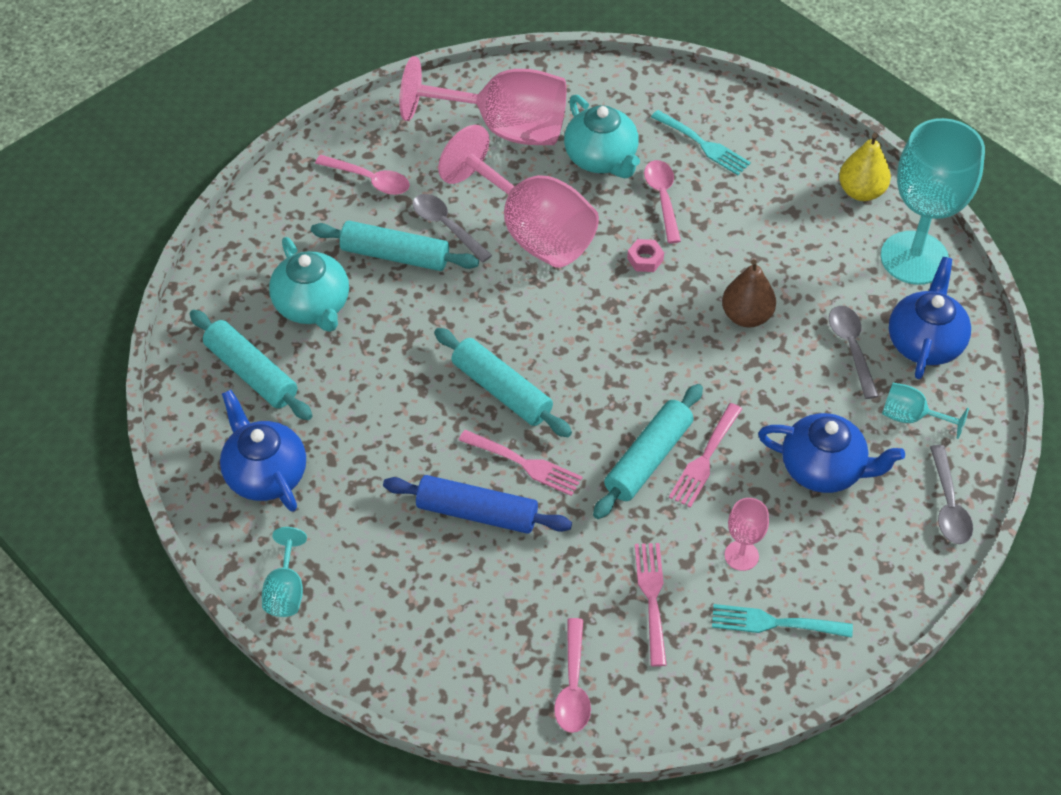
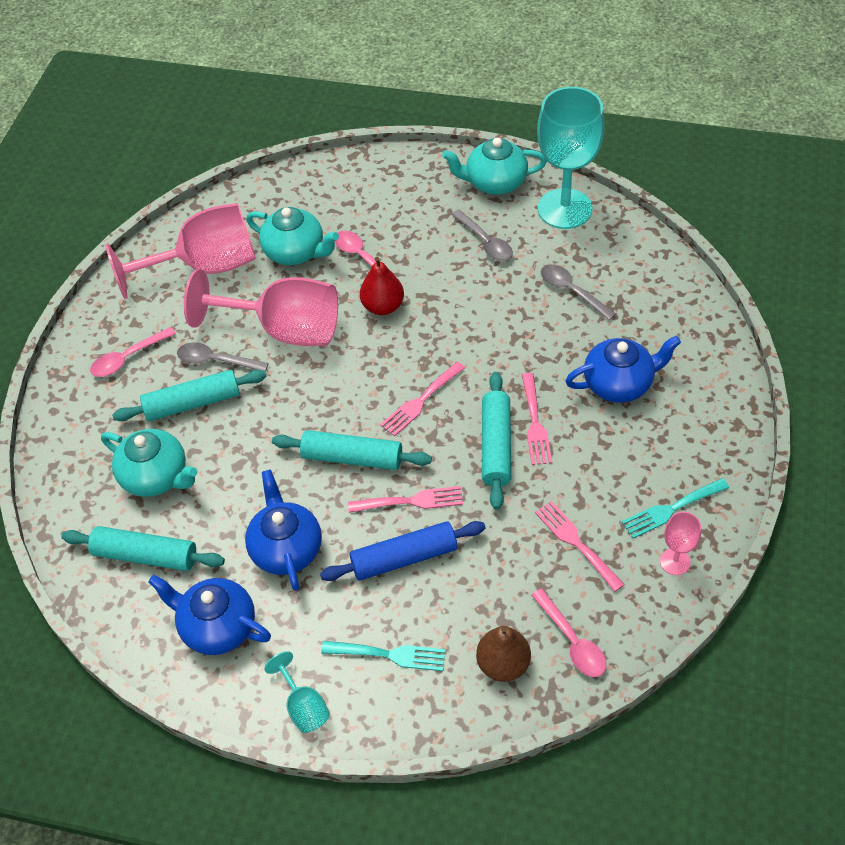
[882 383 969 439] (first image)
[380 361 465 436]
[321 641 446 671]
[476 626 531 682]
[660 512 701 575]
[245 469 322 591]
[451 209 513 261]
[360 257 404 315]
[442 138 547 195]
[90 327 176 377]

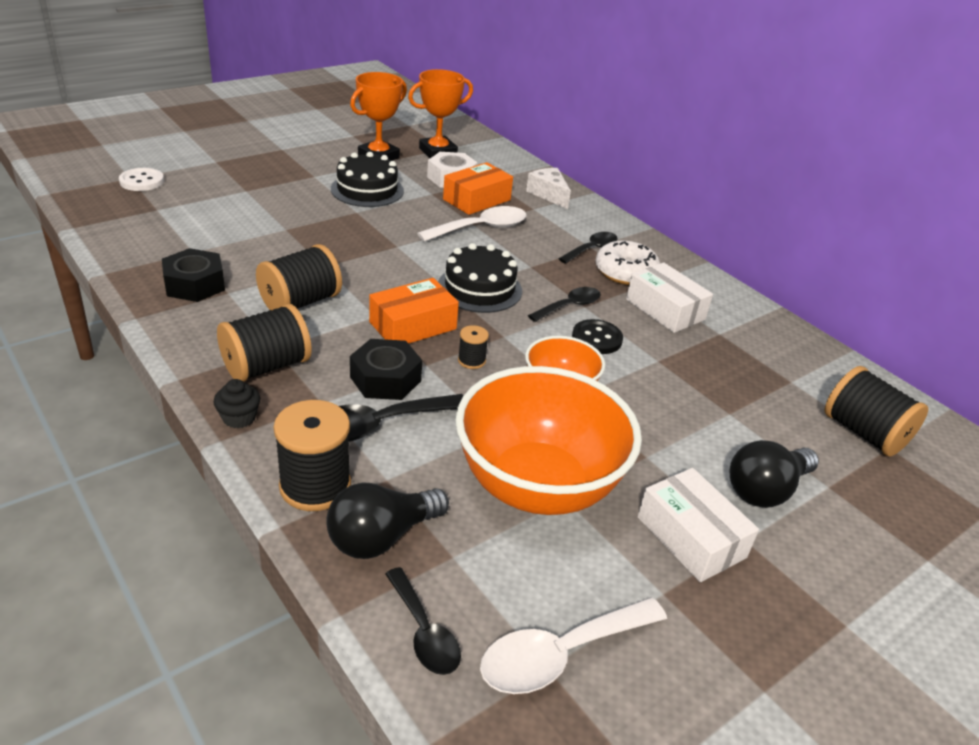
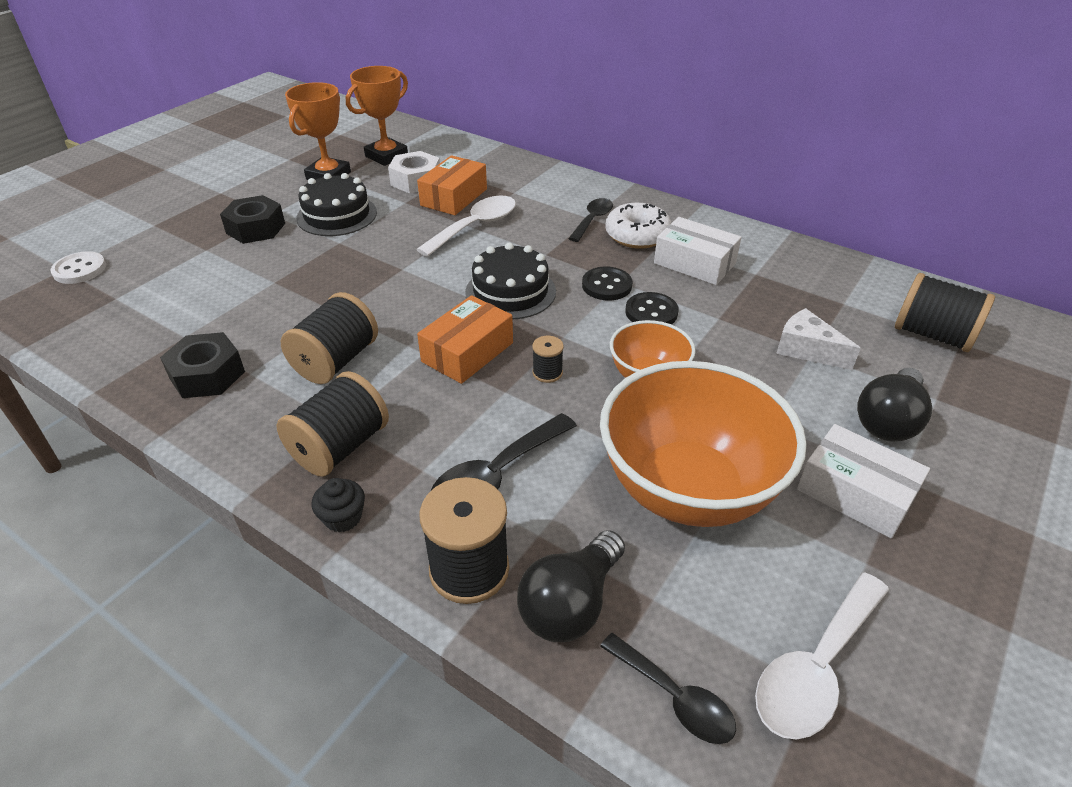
[220 195 285 244]
[776 308 861 370]
[582 267 633 300]

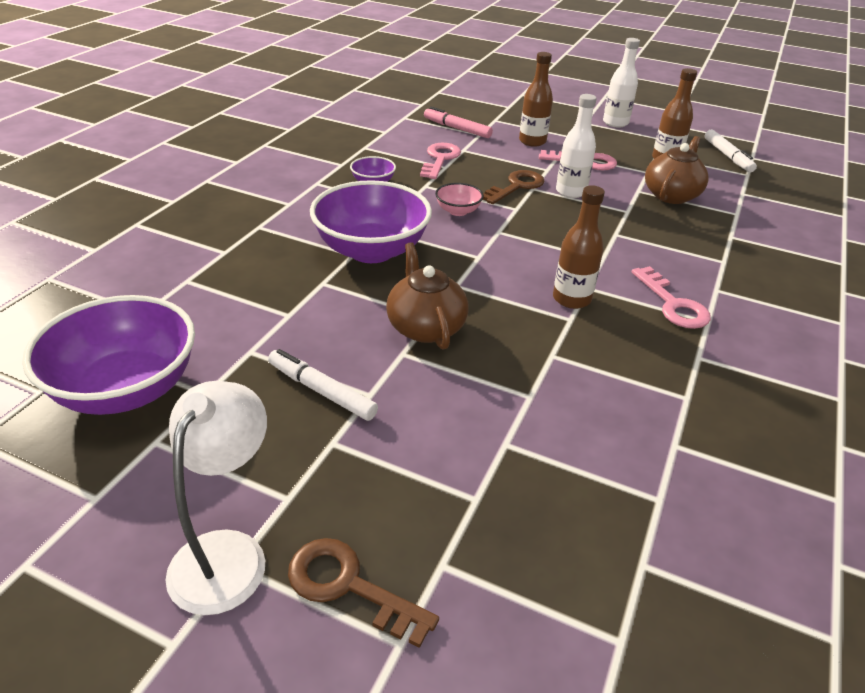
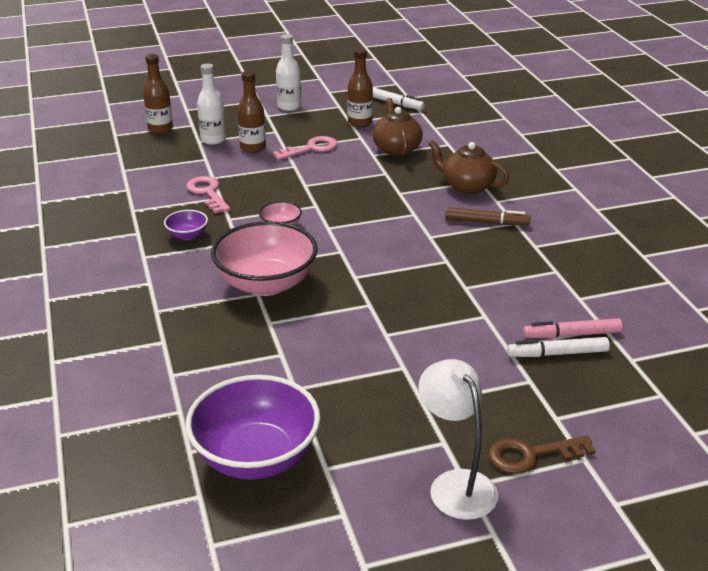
[483 170 545 204] (first image)
[507 337 610 357]
[429 140 509 194]
[523 318 623 338]
[143 54 173 134]
[197 63 226 145]
[445 207 531 225]
[211 221 318 296]

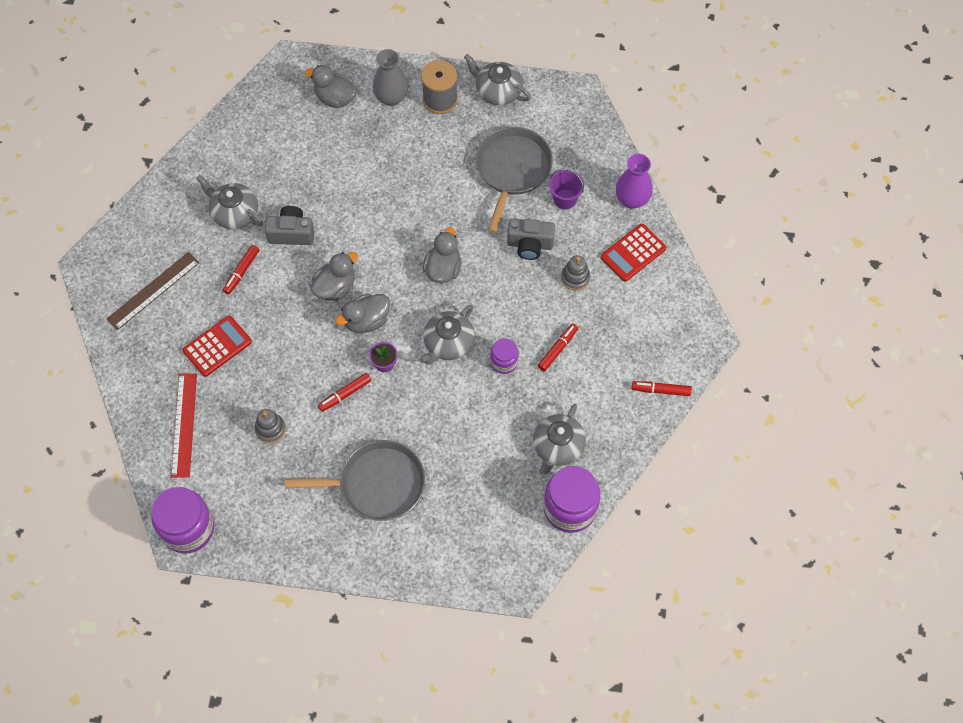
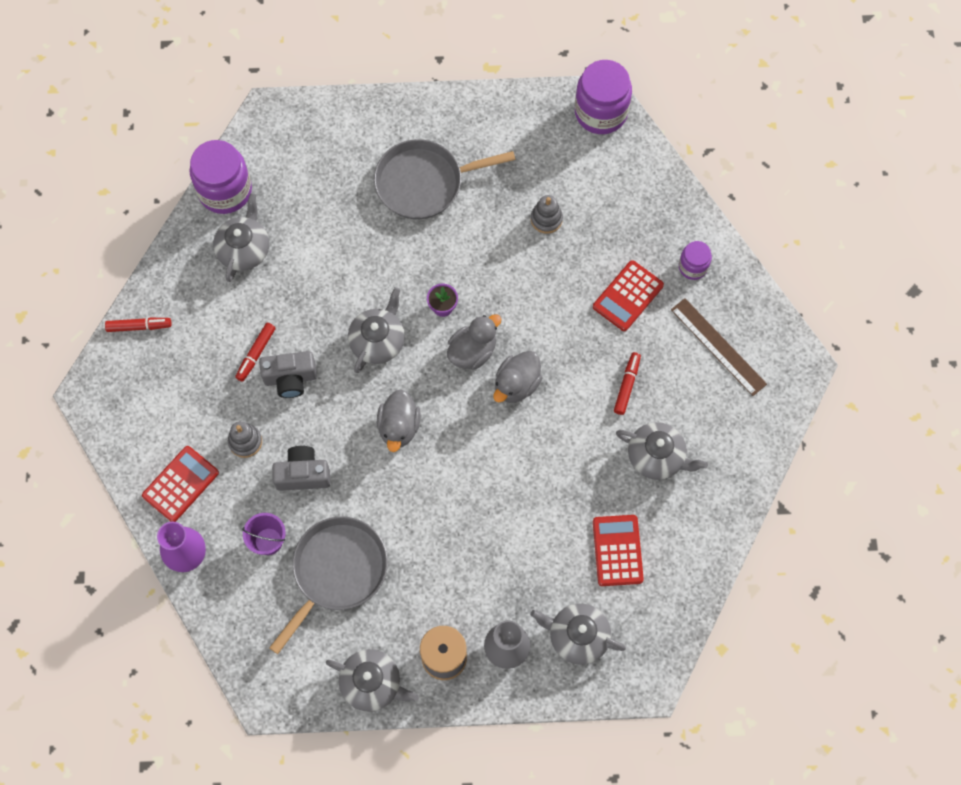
[171 373 197 478] (first image)
[318 373 371 412] (first image)
[593 515 644 586]
[259 351 317 398]
[679 241 712 280]
[530 604 626 664]
[671 298 767 396]
[269 517 388 654]

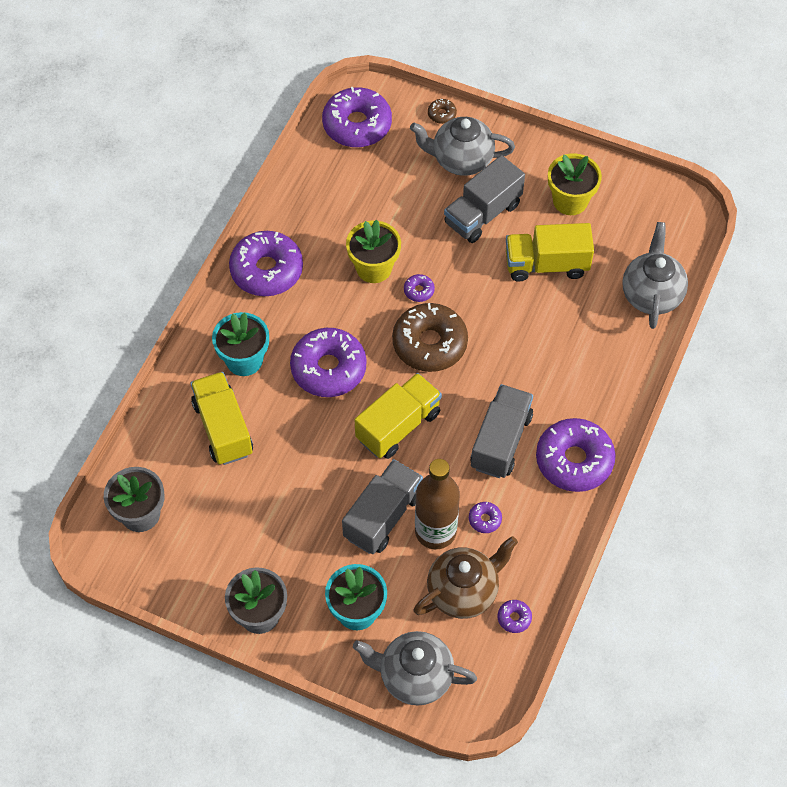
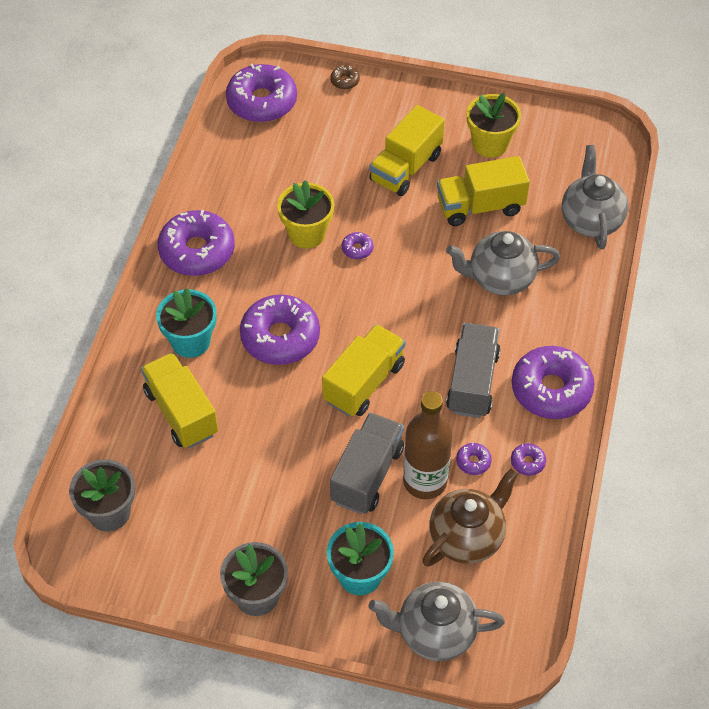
[392 303 468 372] (first image)
[446 231 560 295]
[511 443 546 476]
[369 105 445 196]

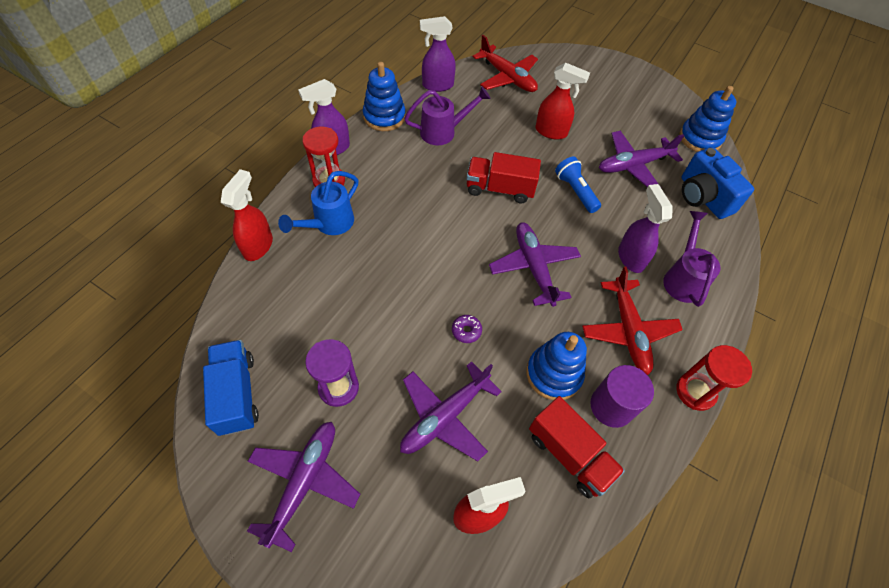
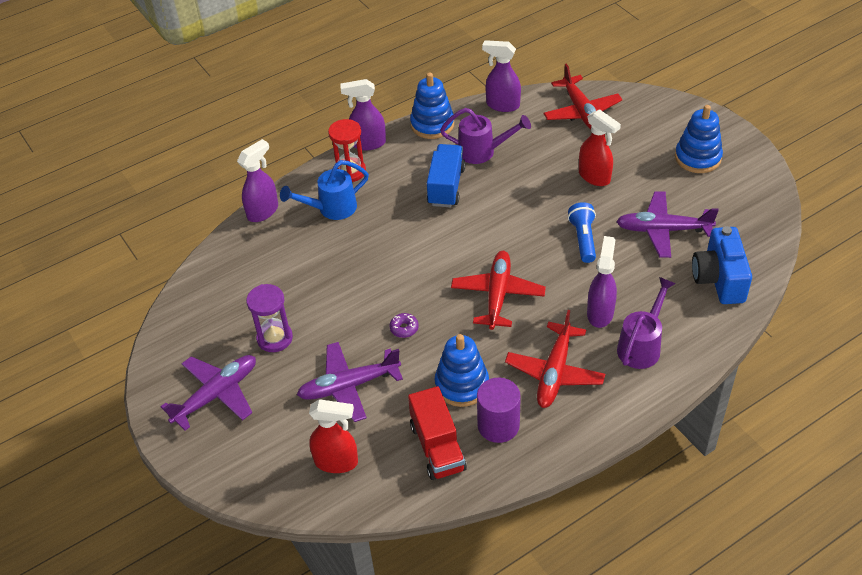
[466 152 541 203] (first image)
[676 345 752 411] (first image)
[427 144 465 207]
[675 105 723 173]
[237 139 278 222]
[451 251 546 330]

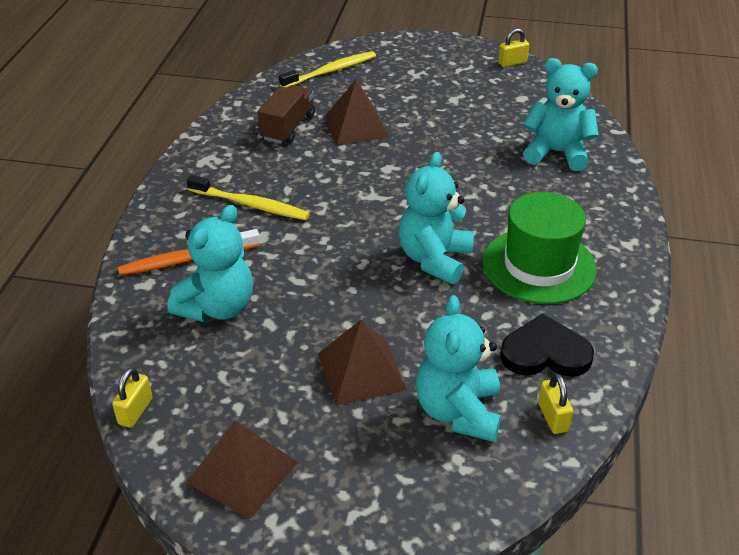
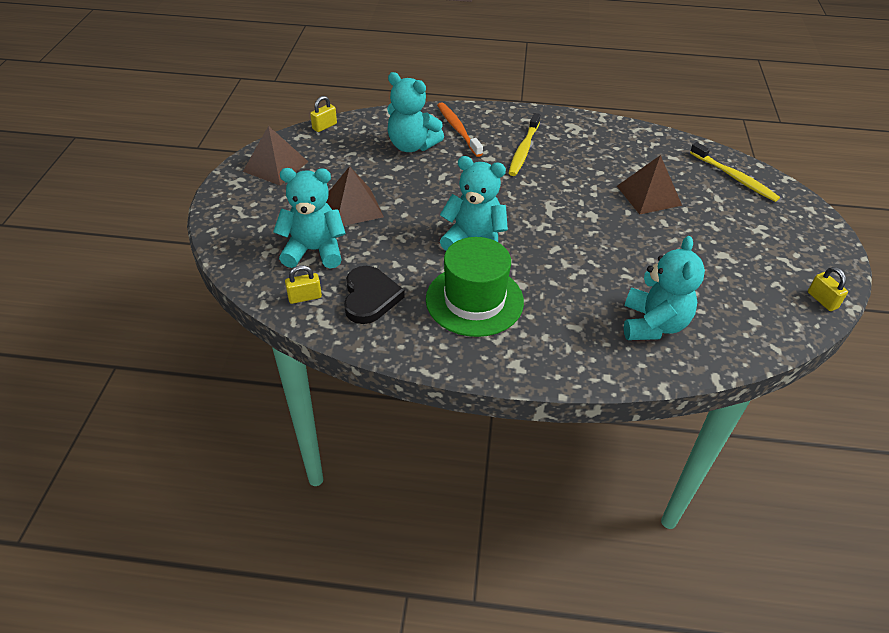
[258 85 315 144] (first image)
[310 96 337 132]

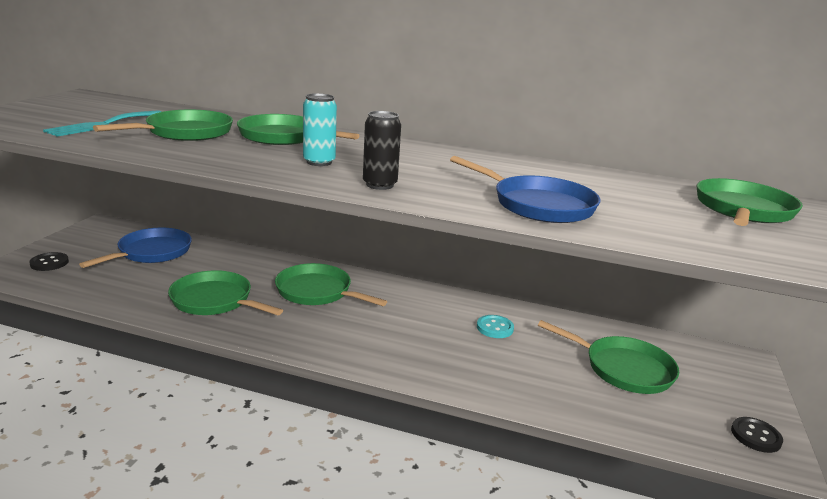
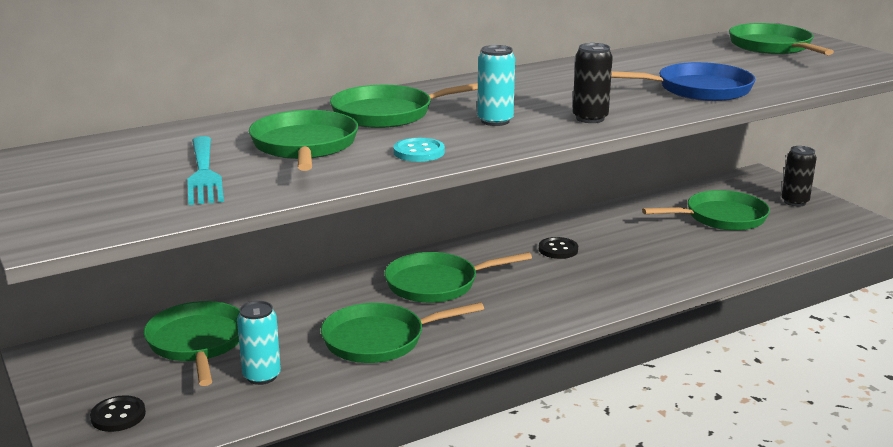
[237 301 281 385]
[781 146 817 207]
[393 138 445 162]
[539 237 578 259]
[144 301 240 386]

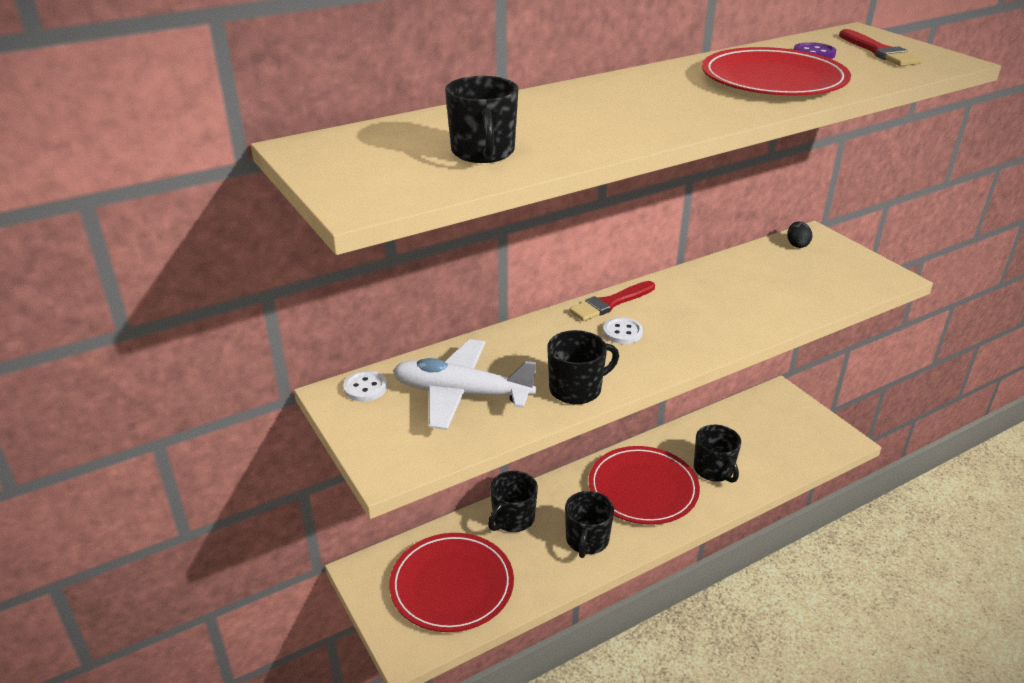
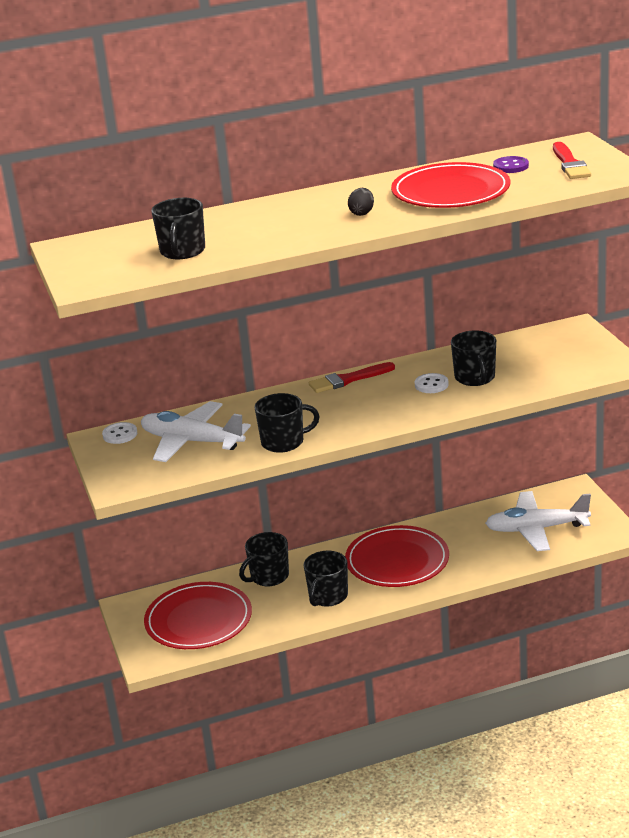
[485 491 591 551]
[415 373 449 393]
[451 331 496 386]
[348 188 374 216]

